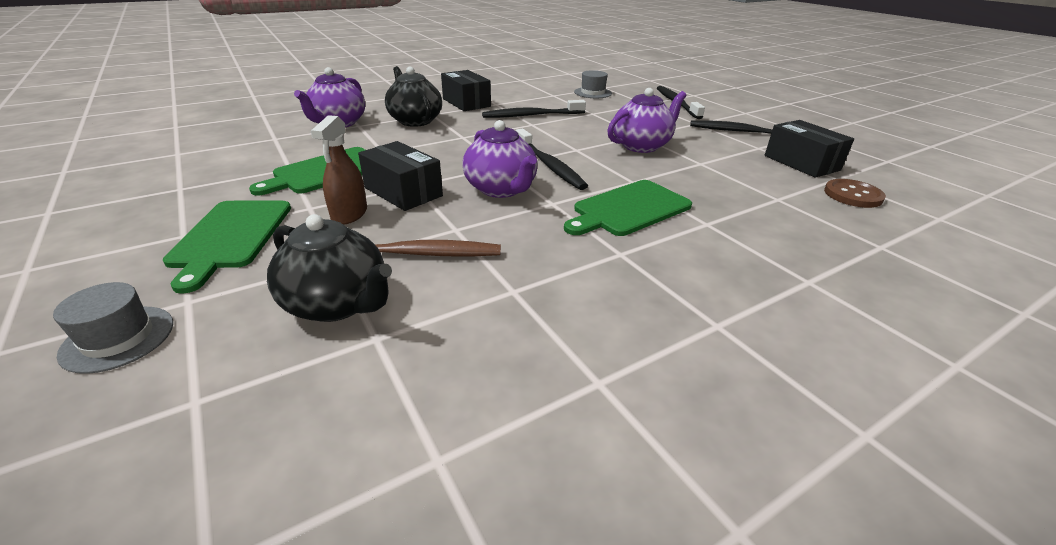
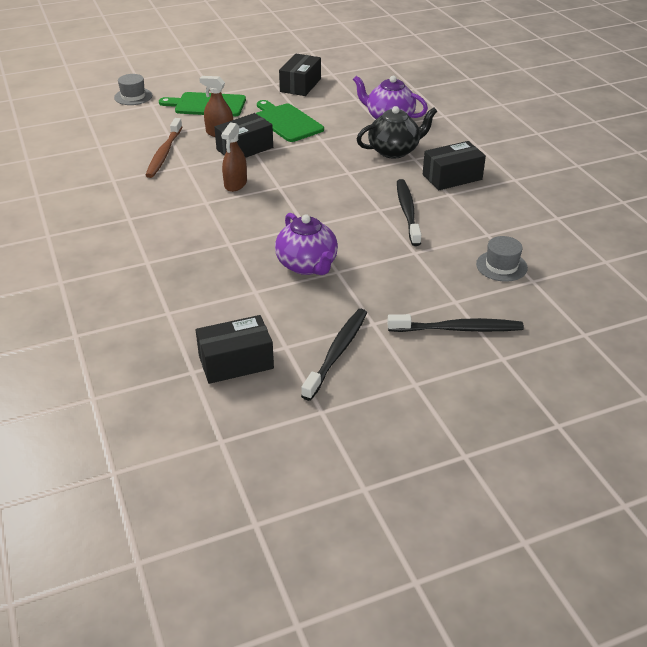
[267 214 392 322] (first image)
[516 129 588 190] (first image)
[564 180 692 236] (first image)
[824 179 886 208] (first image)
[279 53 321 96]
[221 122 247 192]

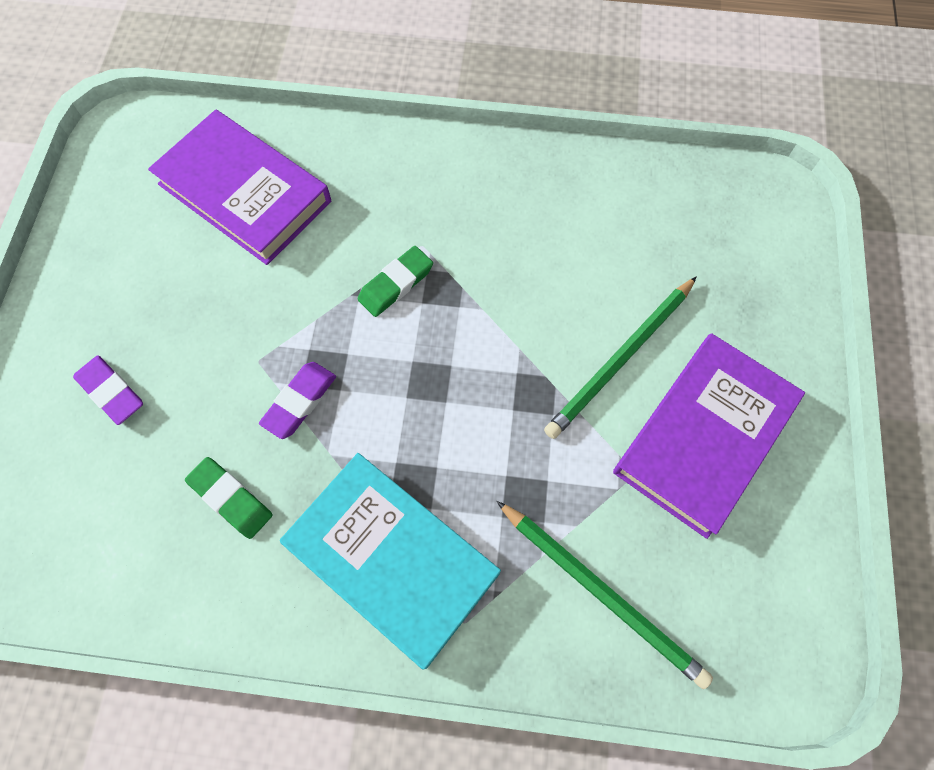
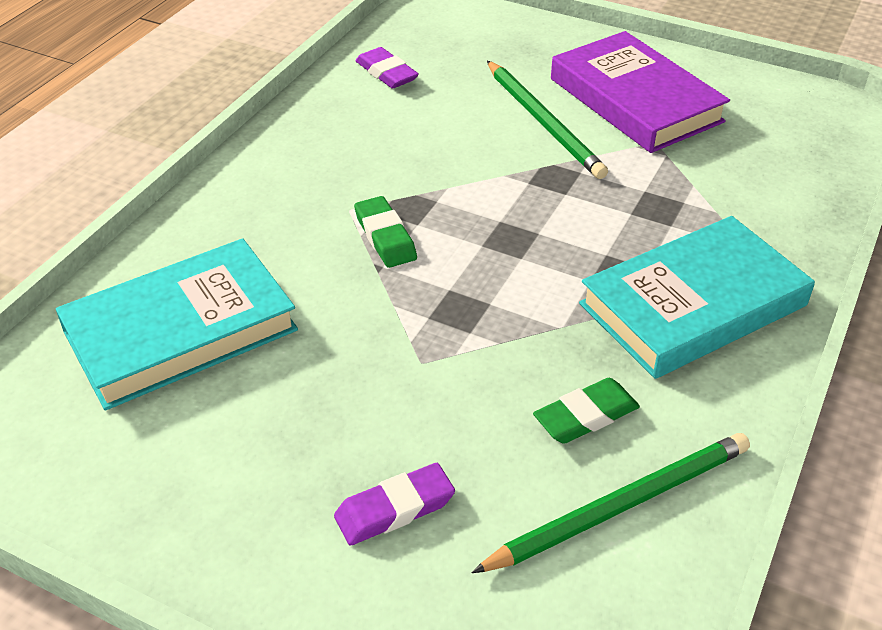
[356 47 419 88]
[471 433 750 573]
[56 238 298 411]

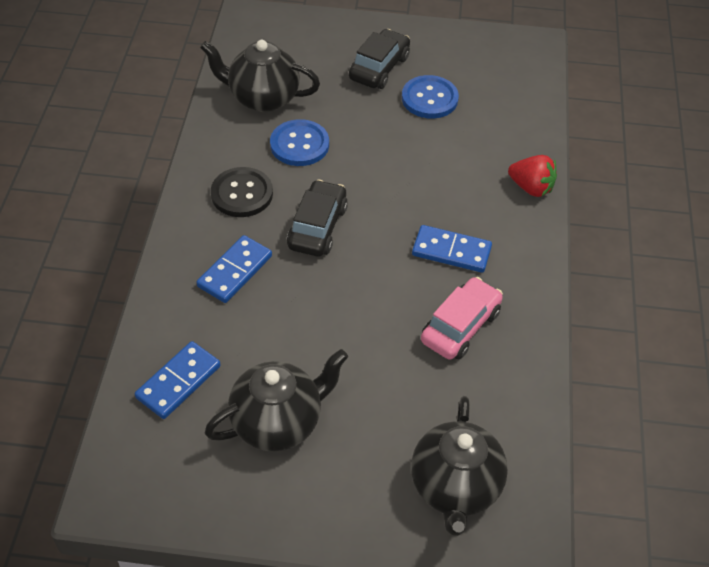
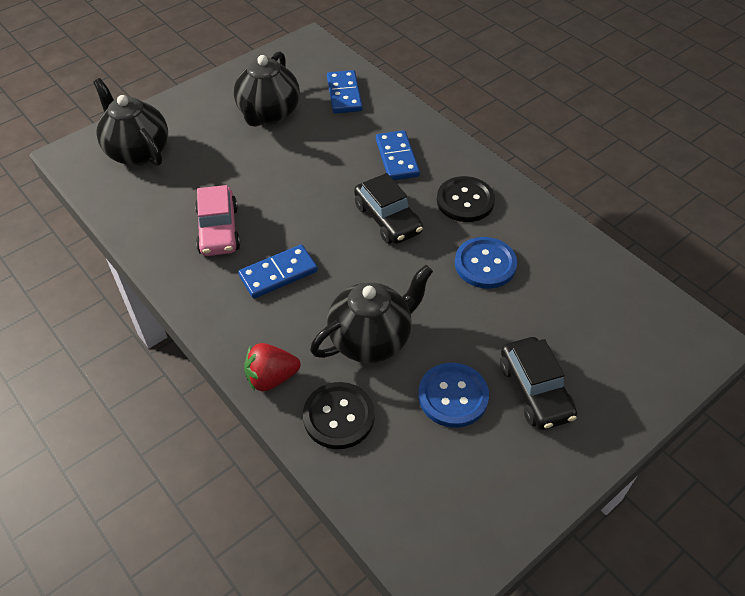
[303 382 375 449]
[310 265 433 363]

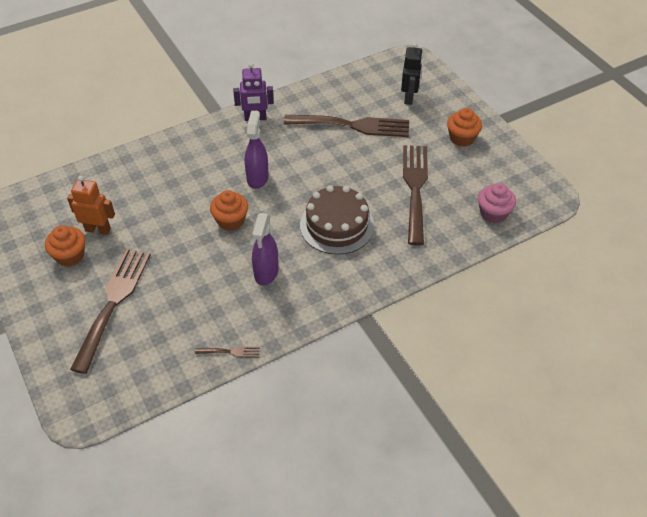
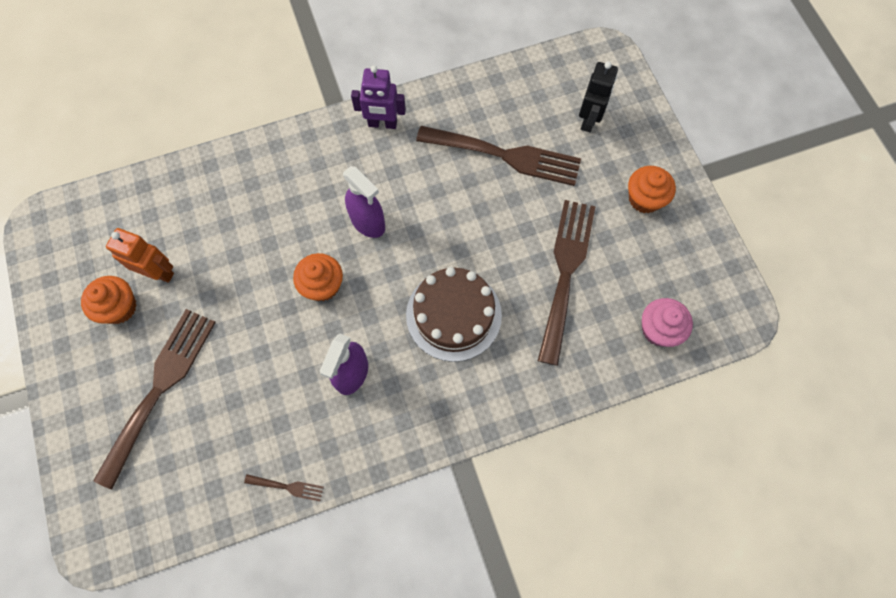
[343 166 385 238]

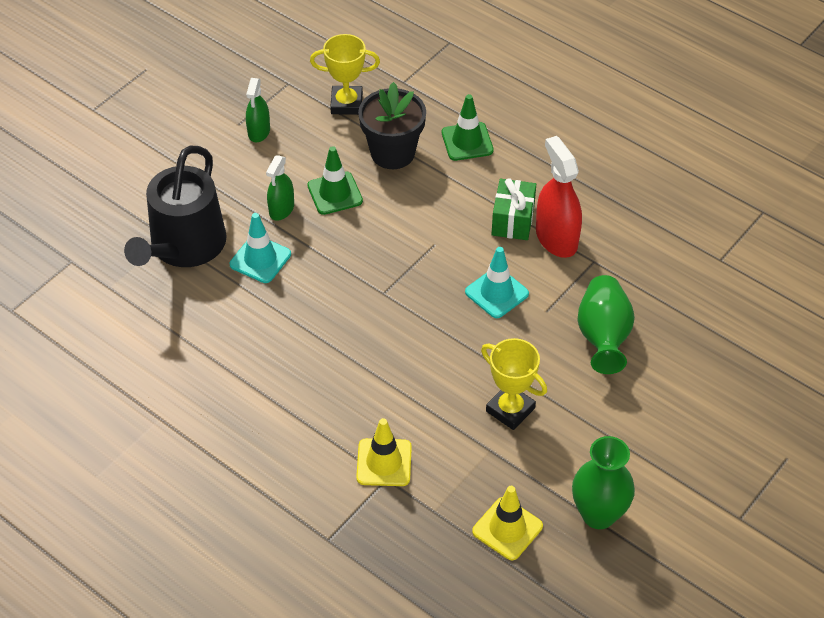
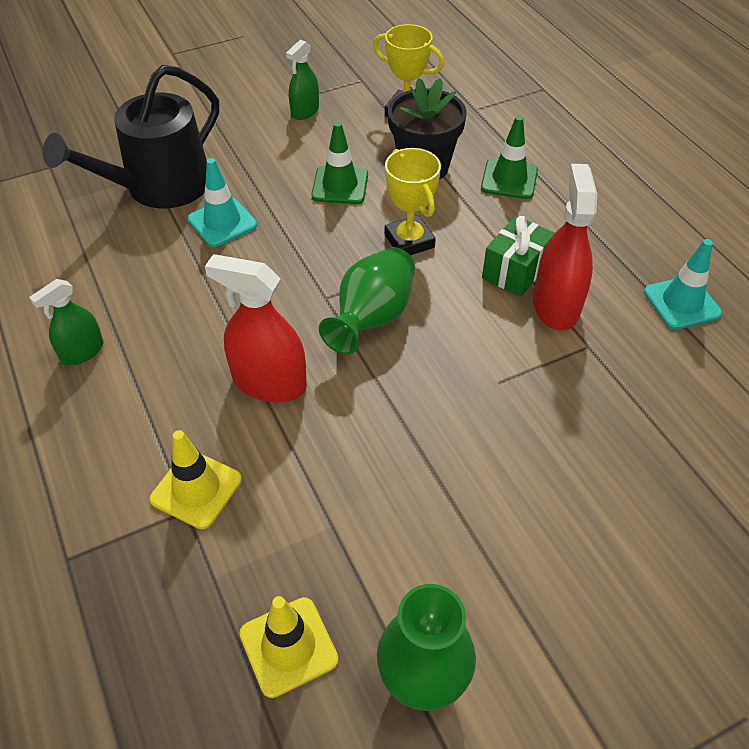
[205 254 307 402]
[29 279 104 365]
[644 239 722 330]
[385 148 441 255]
[319 247 415 354]

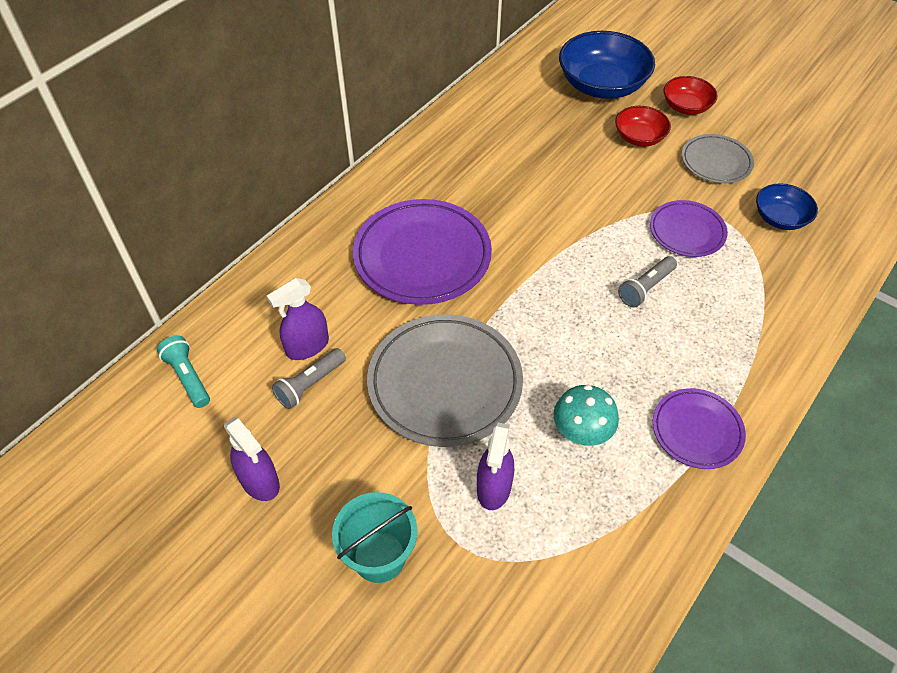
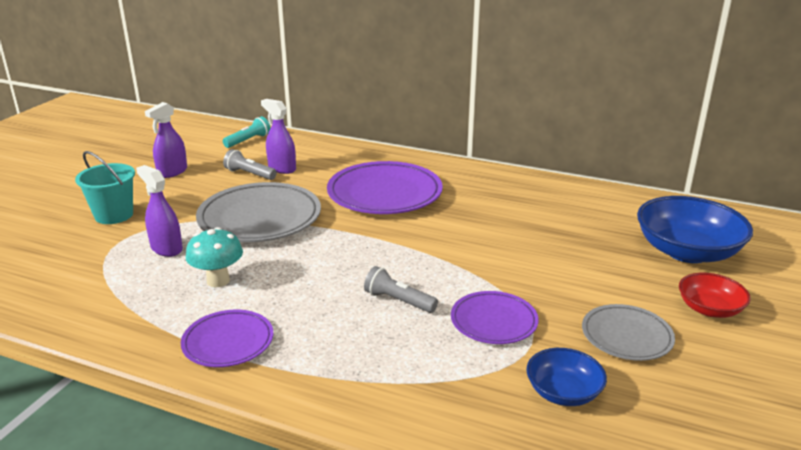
[615 106 671 146] (first image)
[136 165 183 257]

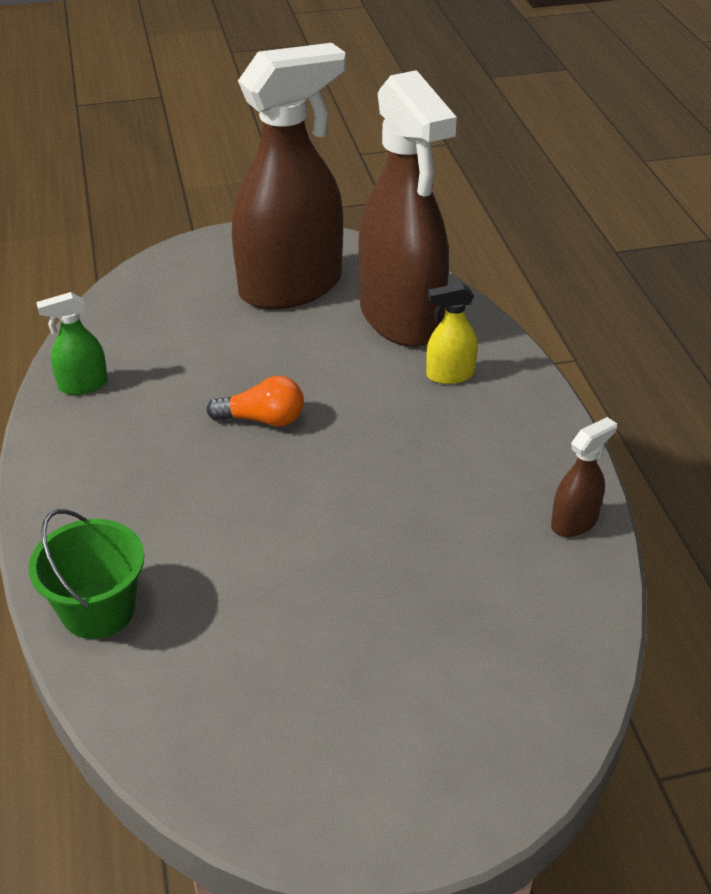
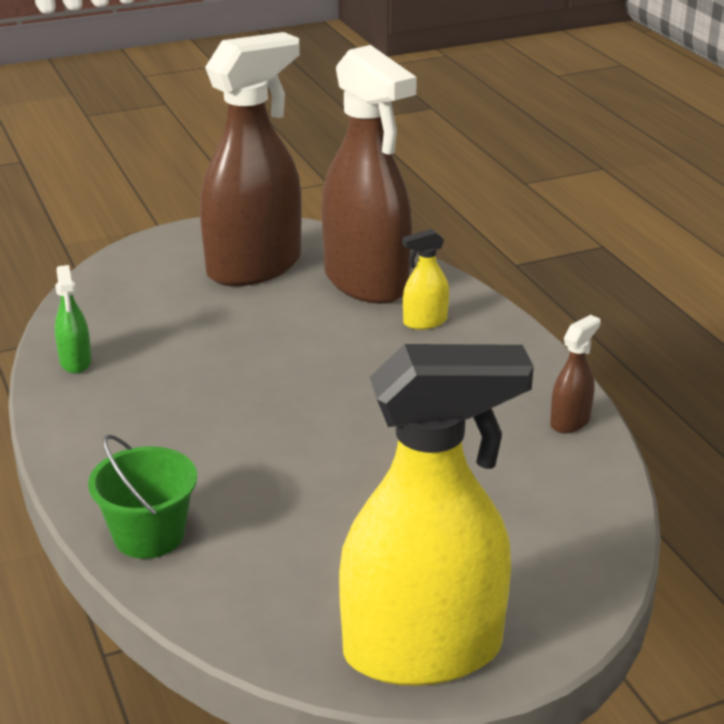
[207 376 304 427] (first image)
[339 344 534 686]
[55 265 92 374]

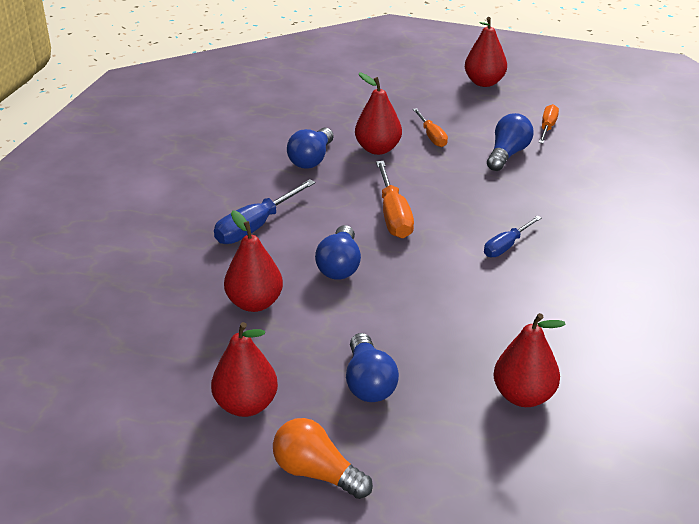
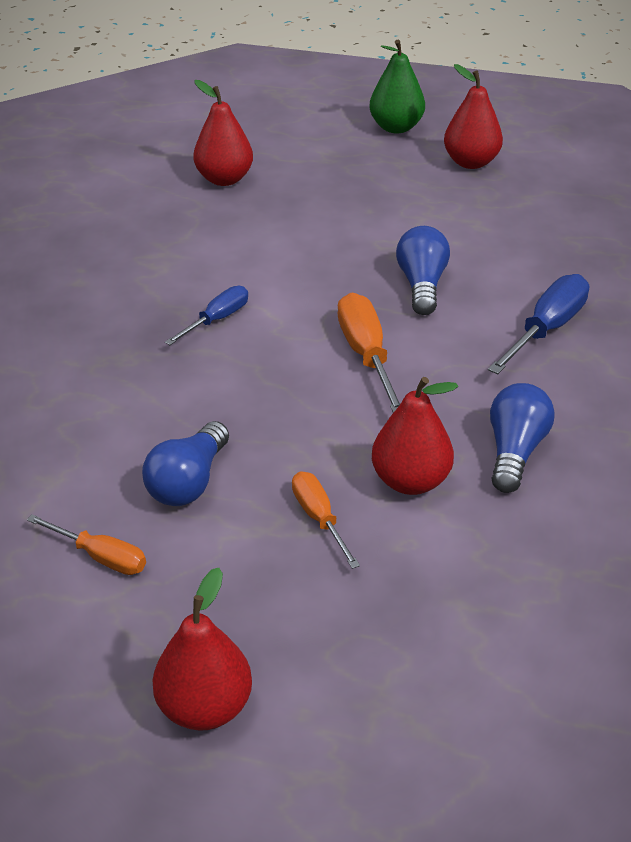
[224 210 283 312] (first image)
[346 333 399 402] (first image)
[369 40 425 133]
[27 514 146 575]

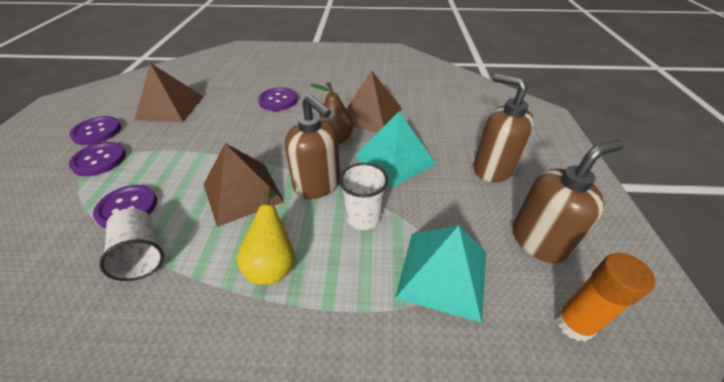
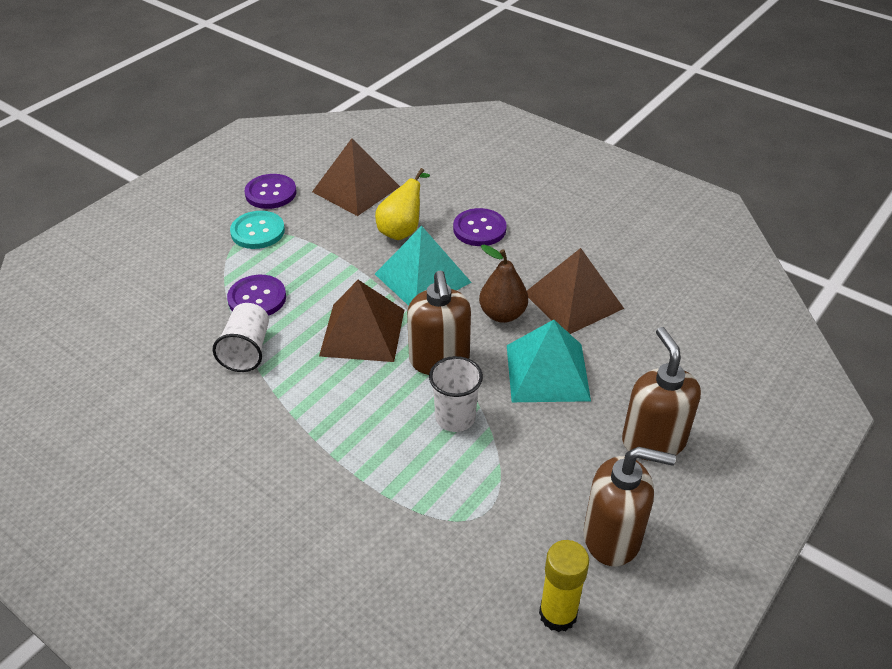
[375 168 430 240]
[375 226 472 306]
[230 211 285 249]
[539 540 589 632]

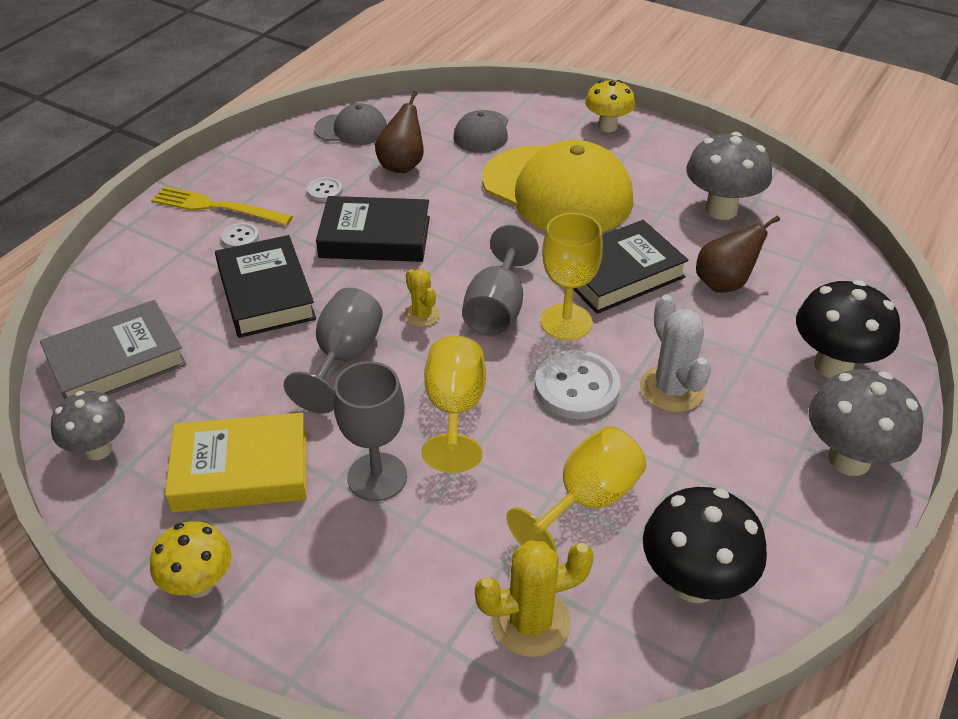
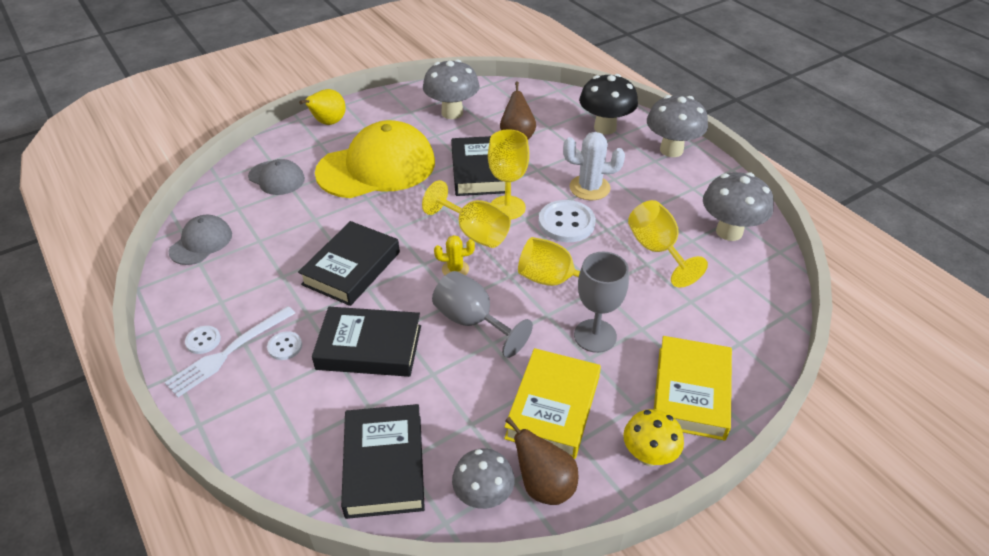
[475 540 594 657] (first image)
[654 336 732 441]
[185 326 221 354]
[505 417 578 505]
[299 89 346 125]
[341 404 425 519]
[164 306 295 397]
[422 180 511 248]
[703 172 774 241]

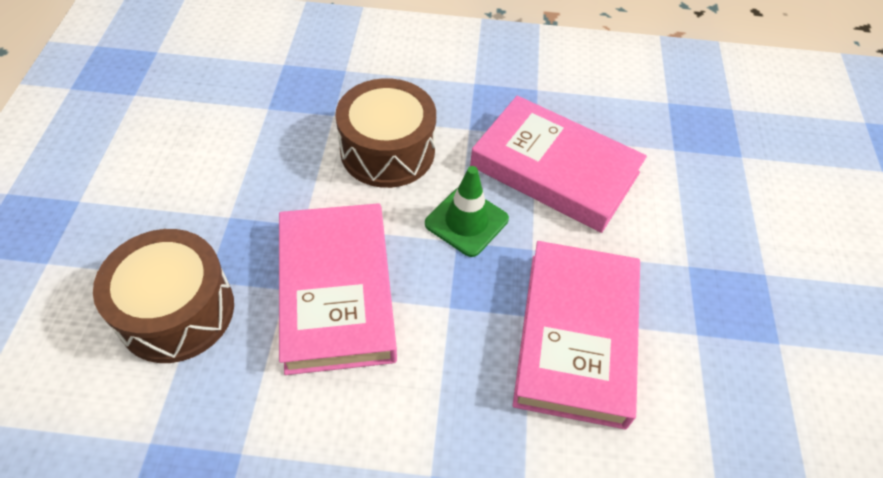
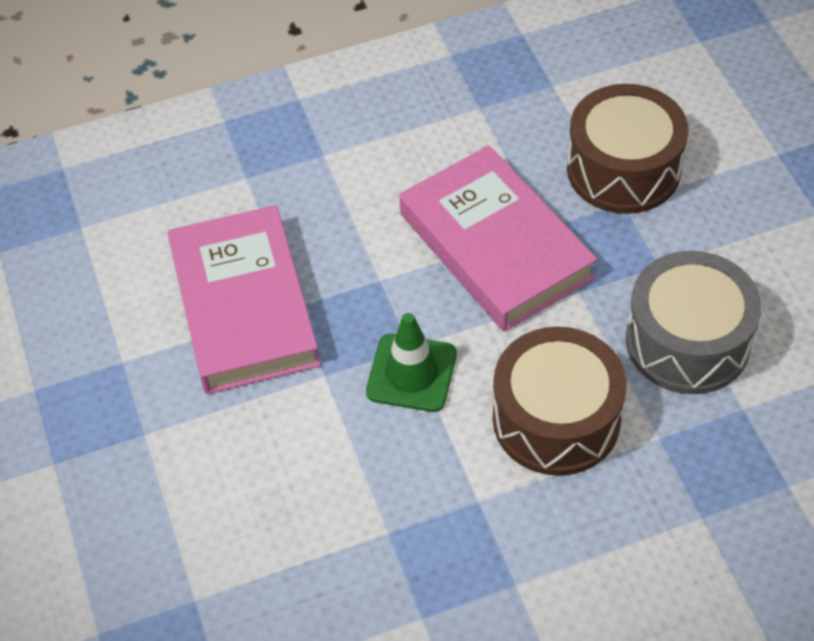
[470 95 647 233] (first image)
[626 251 762 394]

